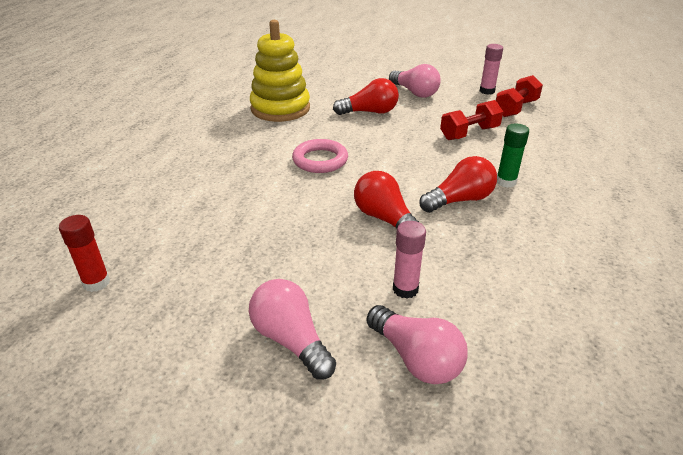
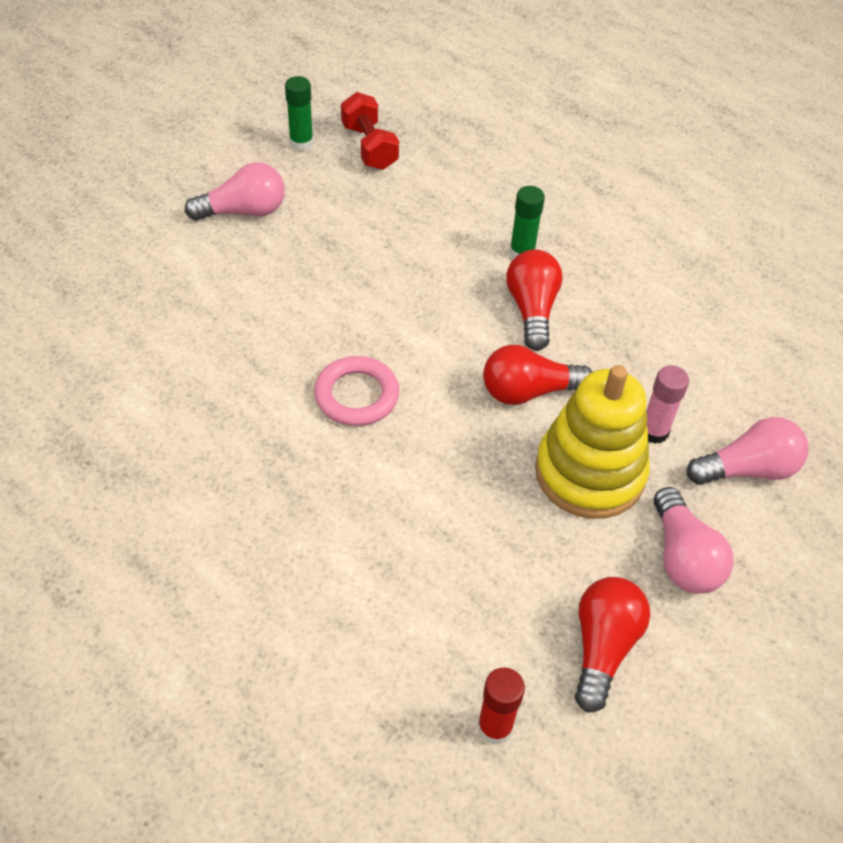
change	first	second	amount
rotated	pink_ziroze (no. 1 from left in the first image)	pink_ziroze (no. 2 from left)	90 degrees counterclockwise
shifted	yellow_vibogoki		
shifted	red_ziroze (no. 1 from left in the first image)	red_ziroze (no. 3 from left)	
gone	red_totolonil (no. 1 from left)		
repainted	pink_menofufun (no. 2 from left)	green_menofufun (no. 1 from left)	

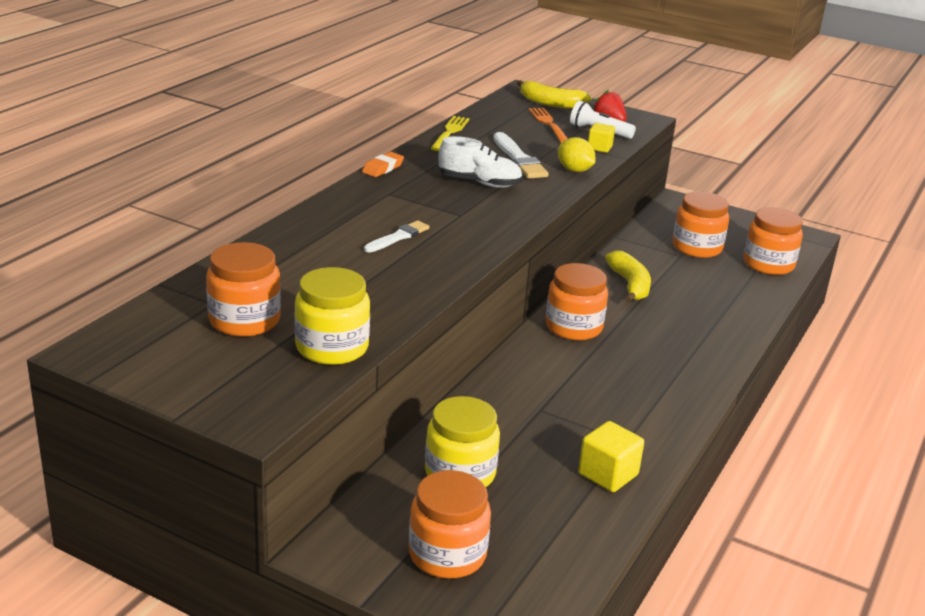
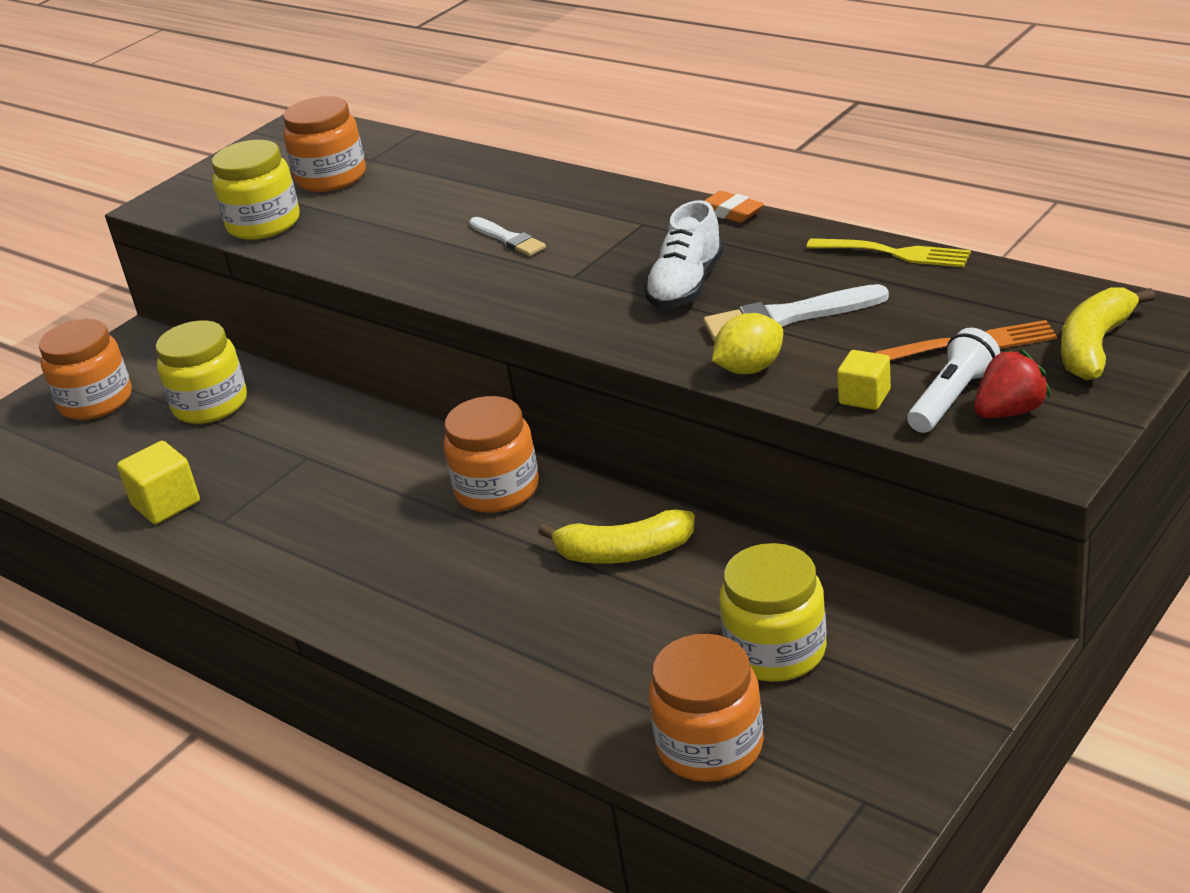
change	first	second	amount
repainted	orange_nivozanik (no. 4 from left)	yellow_nivozanik (no. 3 from left)	

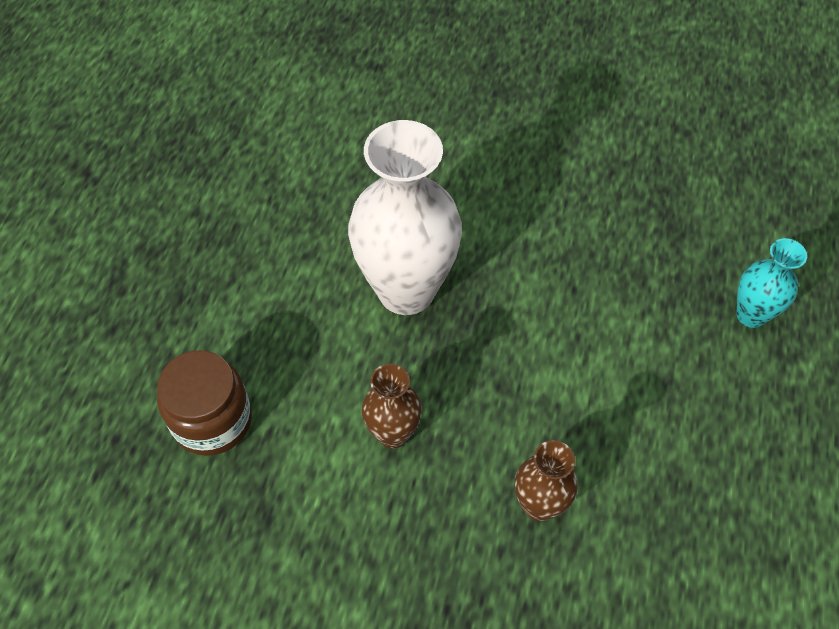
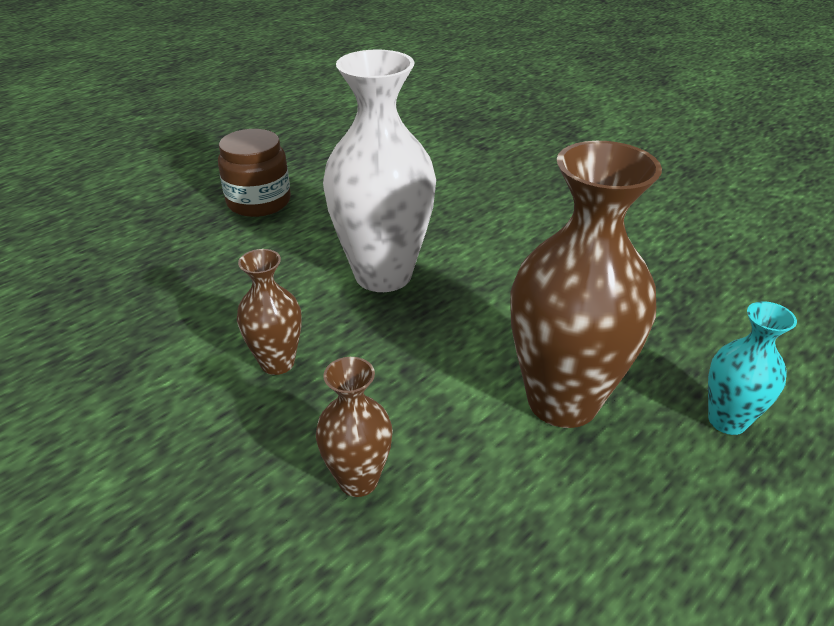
change	first	second	amount
shifted	brown_nivozanik		
new		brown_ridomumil (no. 3 from left)	

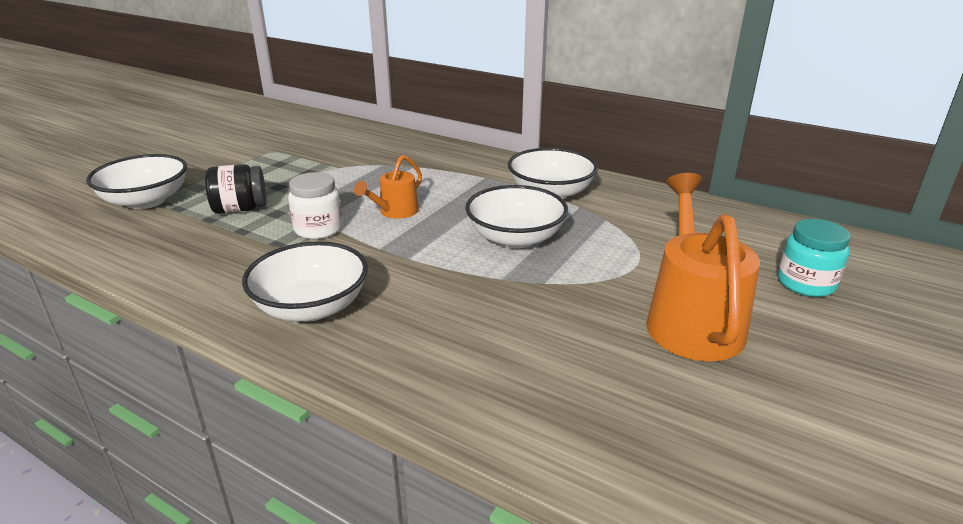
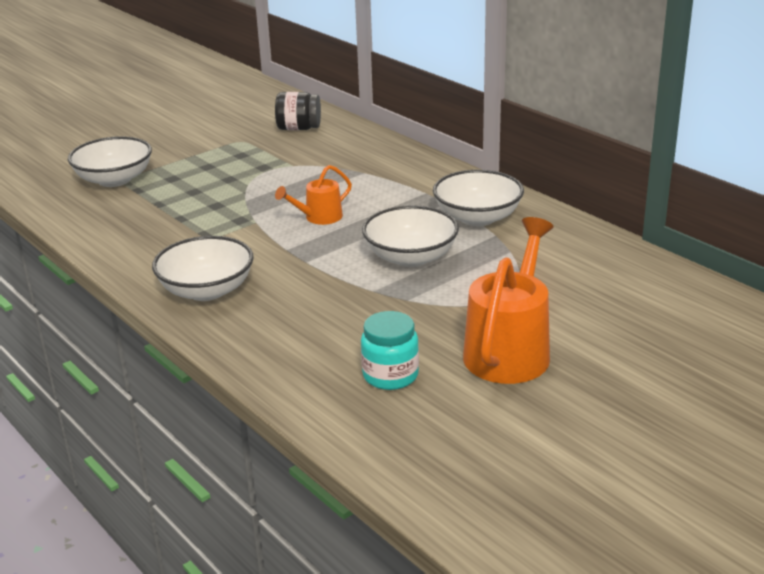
change	first	second	amount
shifted	black_nivozanik		
gone	white_nivozanik		
shifted	turquoise_nivozanik		

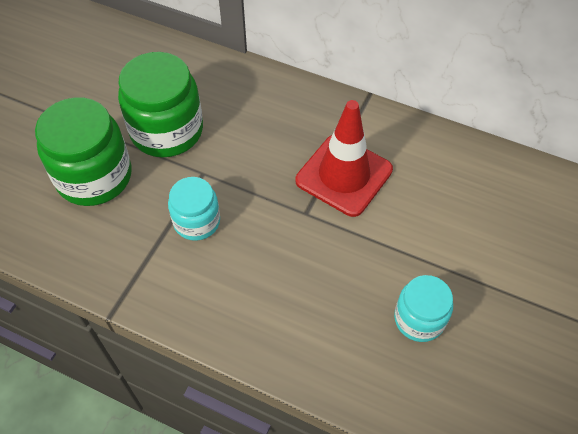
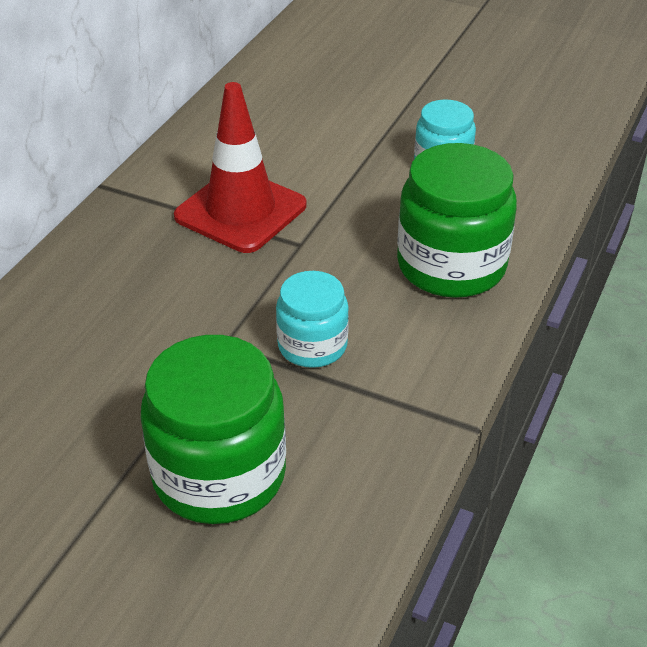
change	first	second	amount
shifted	green_nivozanik (no. 2 from left)		

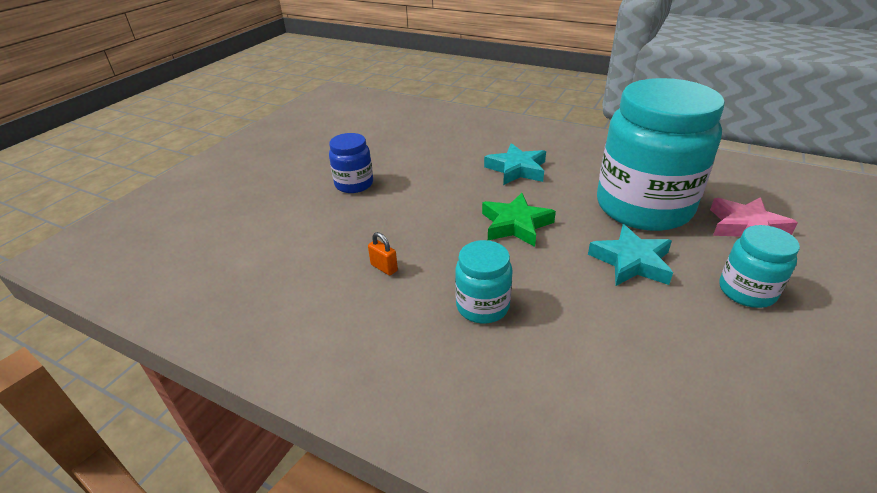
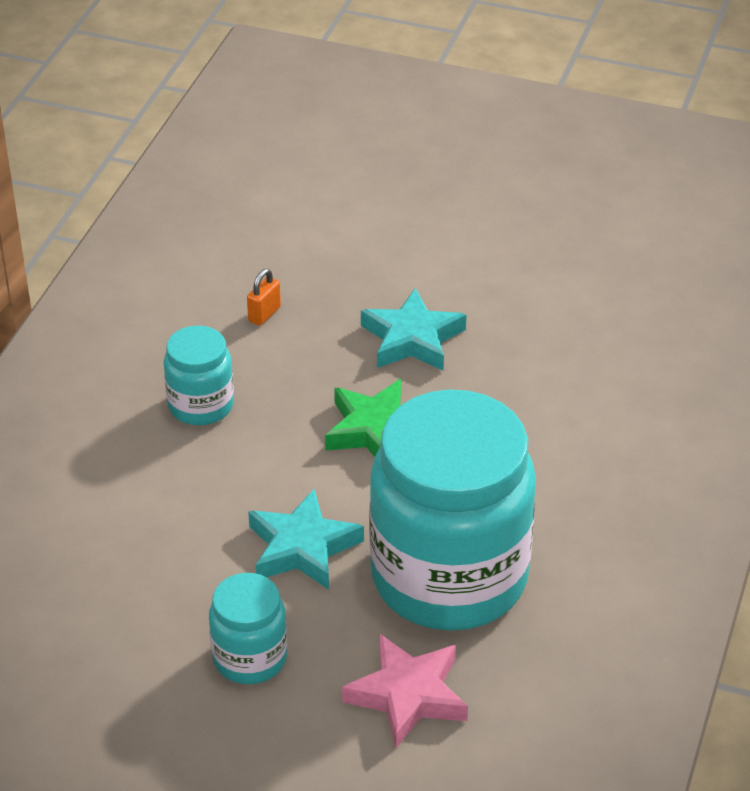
change	first	second	amount
gone	blue_nivozanik		
shifted	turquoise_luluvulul (no. 1 from left in the first image)	turquoise_luluvulul (no. 2 from left)	

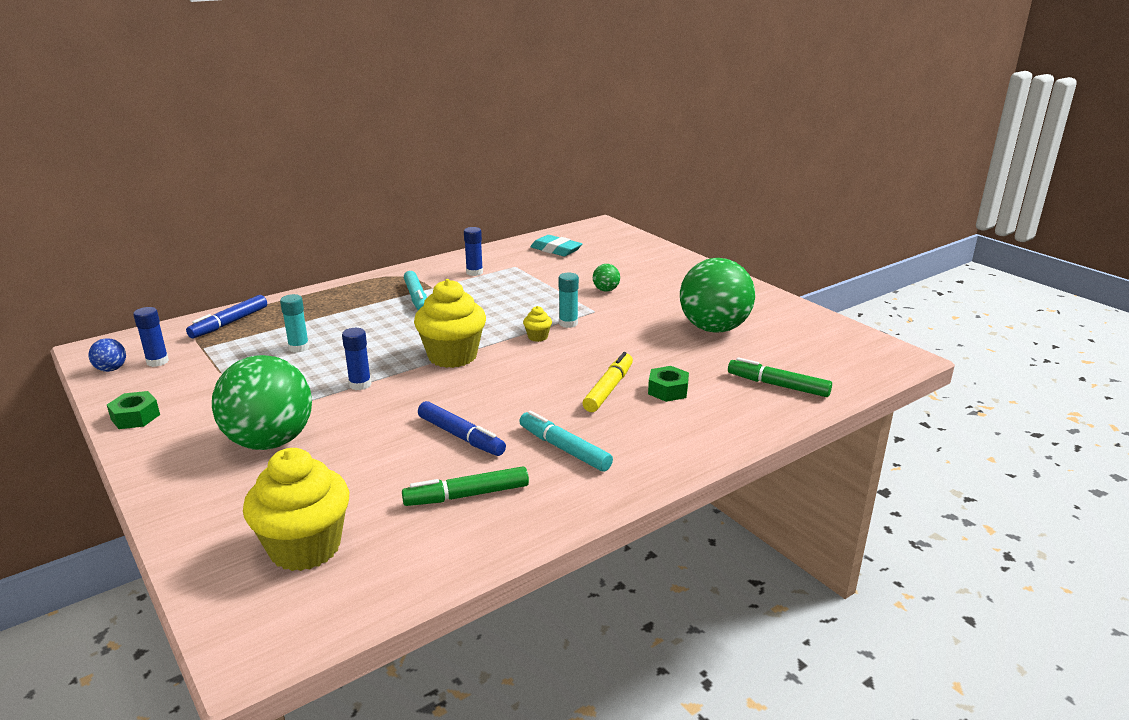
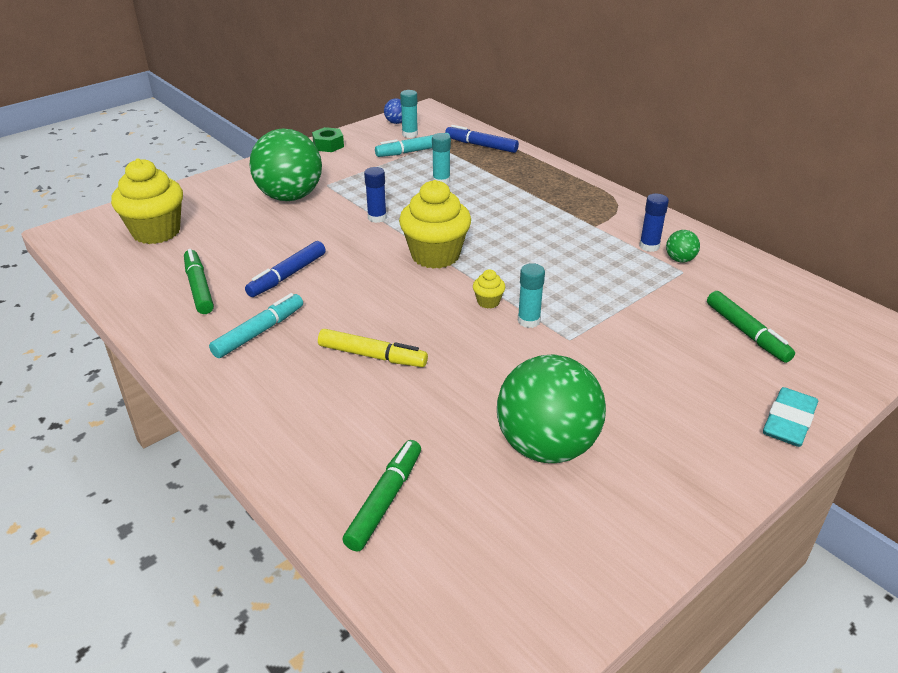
change	first	second	amount
repainted	blue_menofufun (no. 1 from left)	turquoise_menofufun (no. 1 from left)	
shifted	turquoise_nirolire (no. 1 from left in the first image)	turquoise_nirolire (no. 2 from left)	
shifted	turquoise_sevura		
shifted	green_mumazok (no. 2 from left in the first image)	green_mumazok (no. 3 from left)	
gone	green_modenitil (no. 2 from left)		
new		green_nirolire (no. 3 from left)	

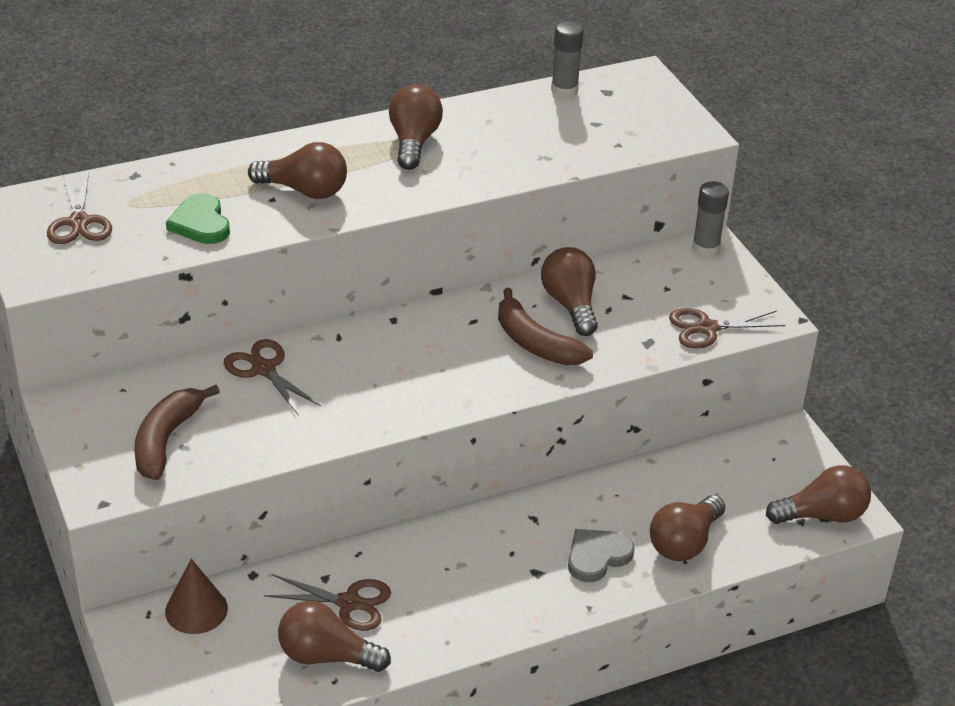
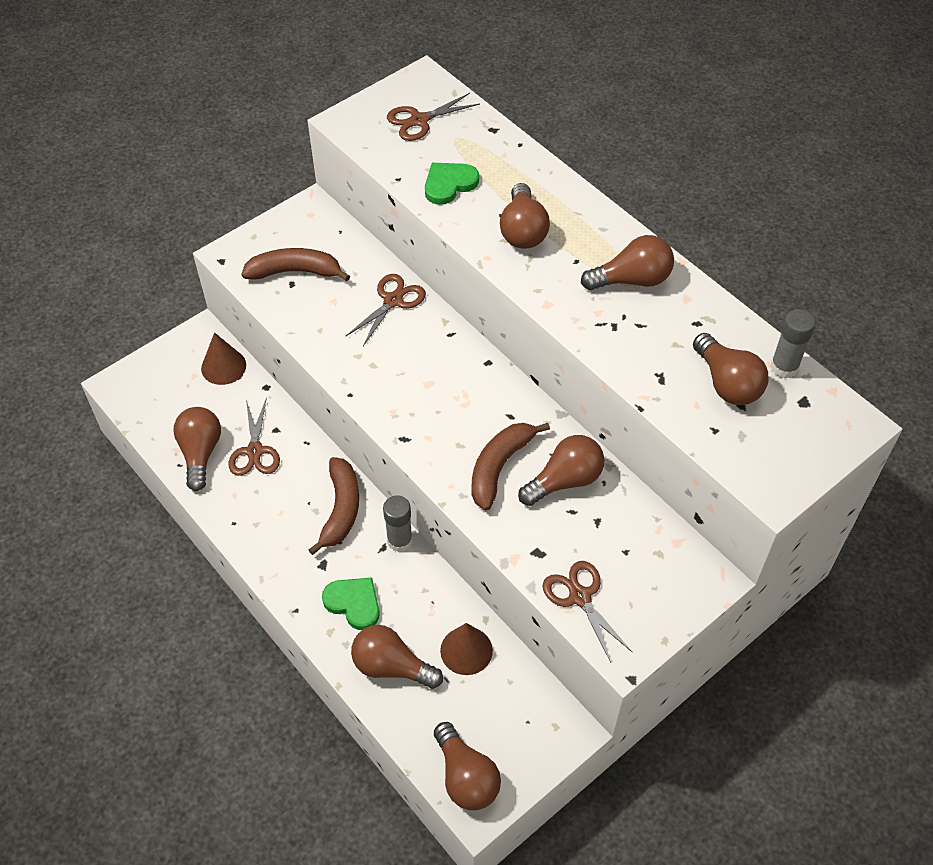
change	first	second	amount
repainted	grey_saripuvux	green_saripuvux (no. 1 from left)	
shifted	grey_menofufun (no. 2 from left in the first image)	grey_menofufun (no. 1 from left)	
new		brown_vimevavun (no. 2 from left)	
new		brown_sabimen (no. 2 from left)	
new		brown_ziroze (no. 7 from left)	

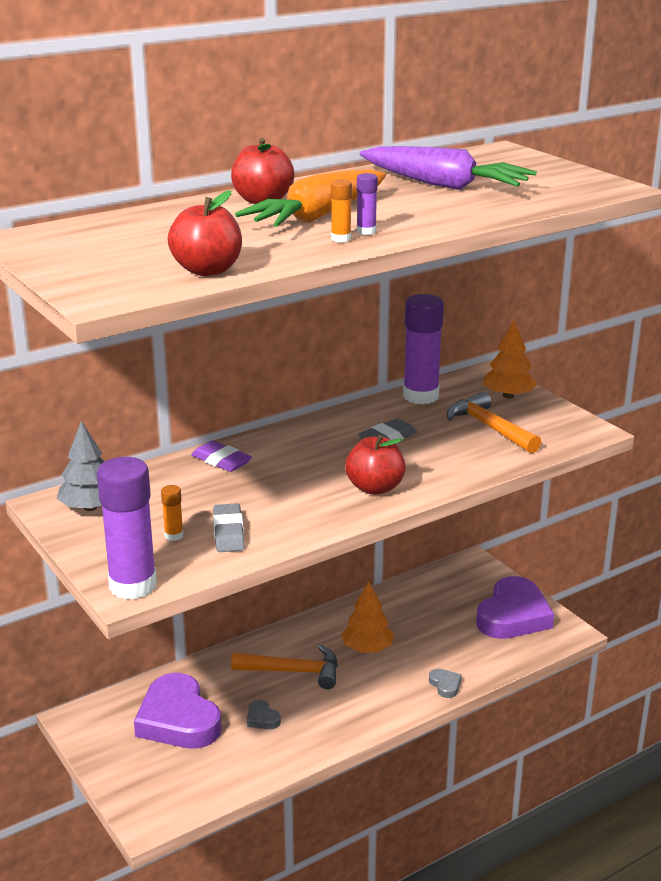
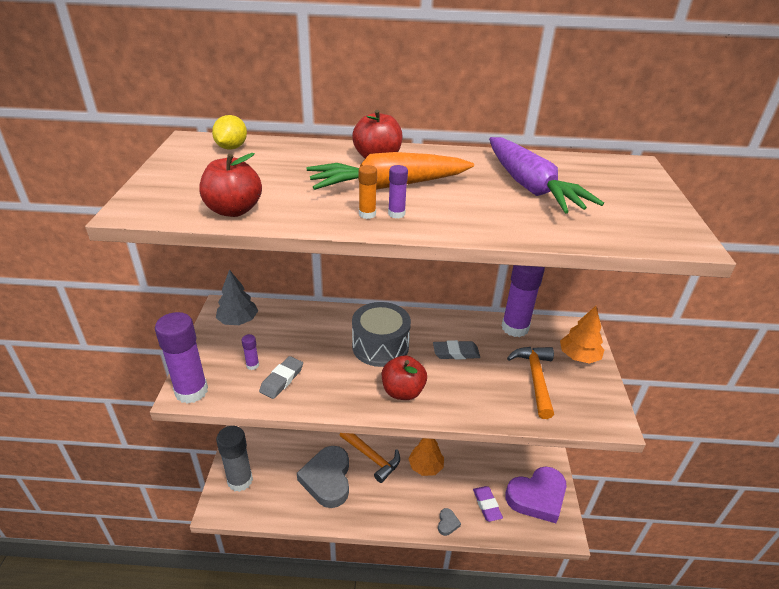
change	first	second	amount
gone	purple_saripuvux (no. 1 from left)		
repainted	orange_menofufun (no. 1 from left)	purple_menofufun (no. 2 from left)	
shifted	purple_sevura		
scaled	grey_saripuvux (no. 1 from left)		x2.49
new		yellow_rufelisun	
new		grey_menofufun	
new		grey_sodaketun	

